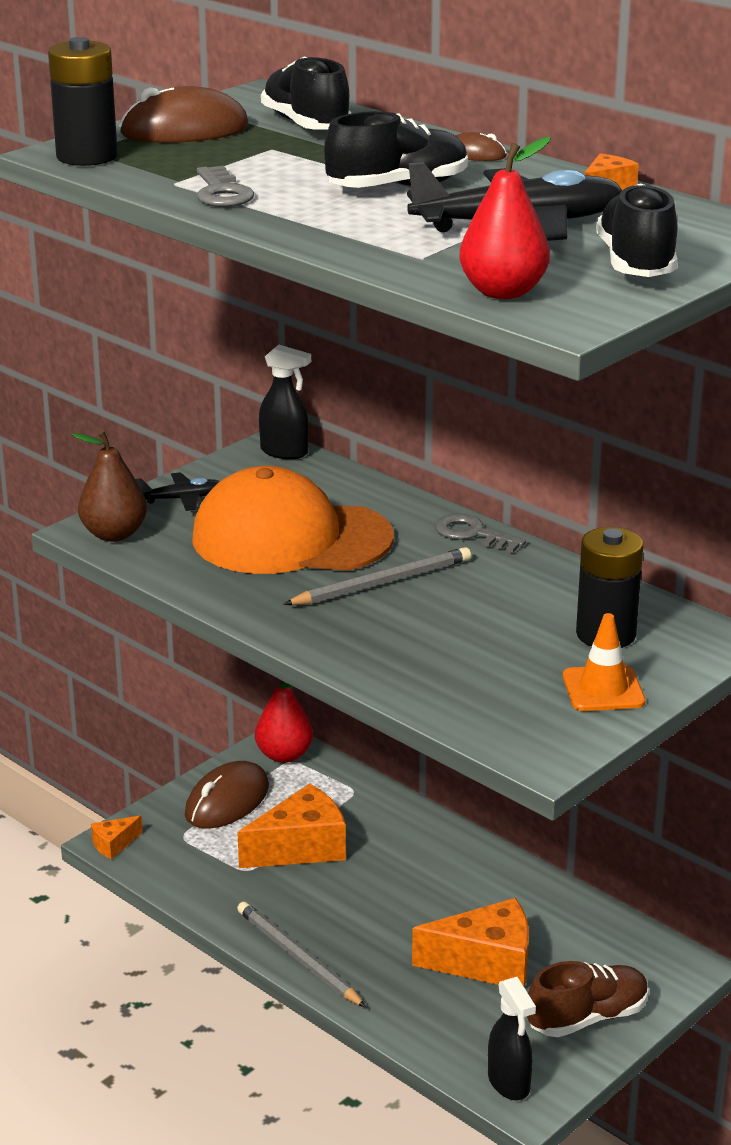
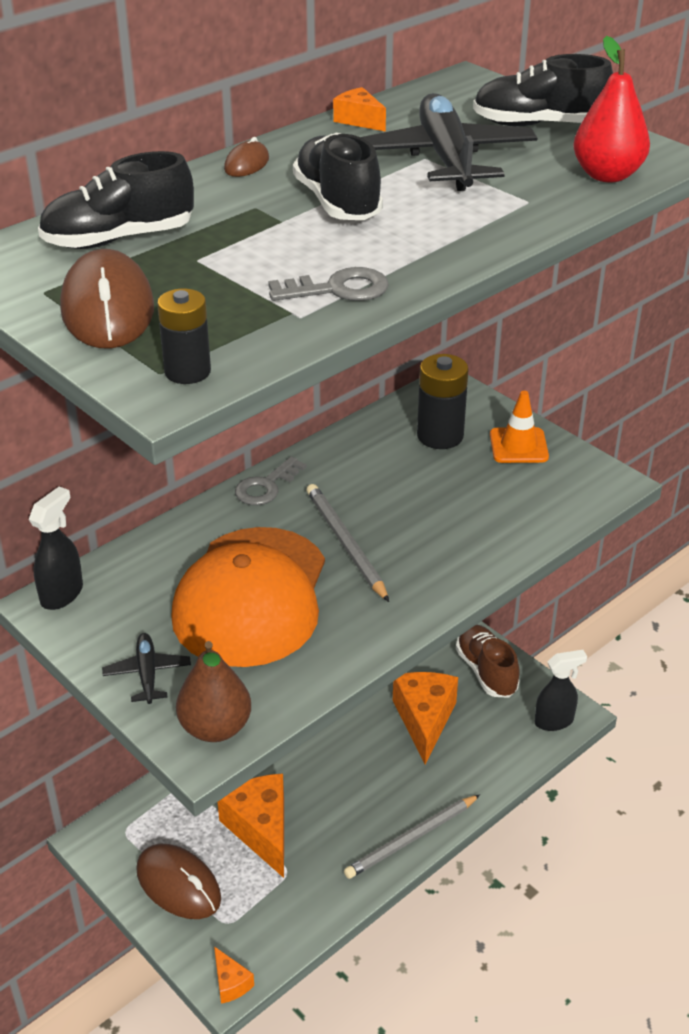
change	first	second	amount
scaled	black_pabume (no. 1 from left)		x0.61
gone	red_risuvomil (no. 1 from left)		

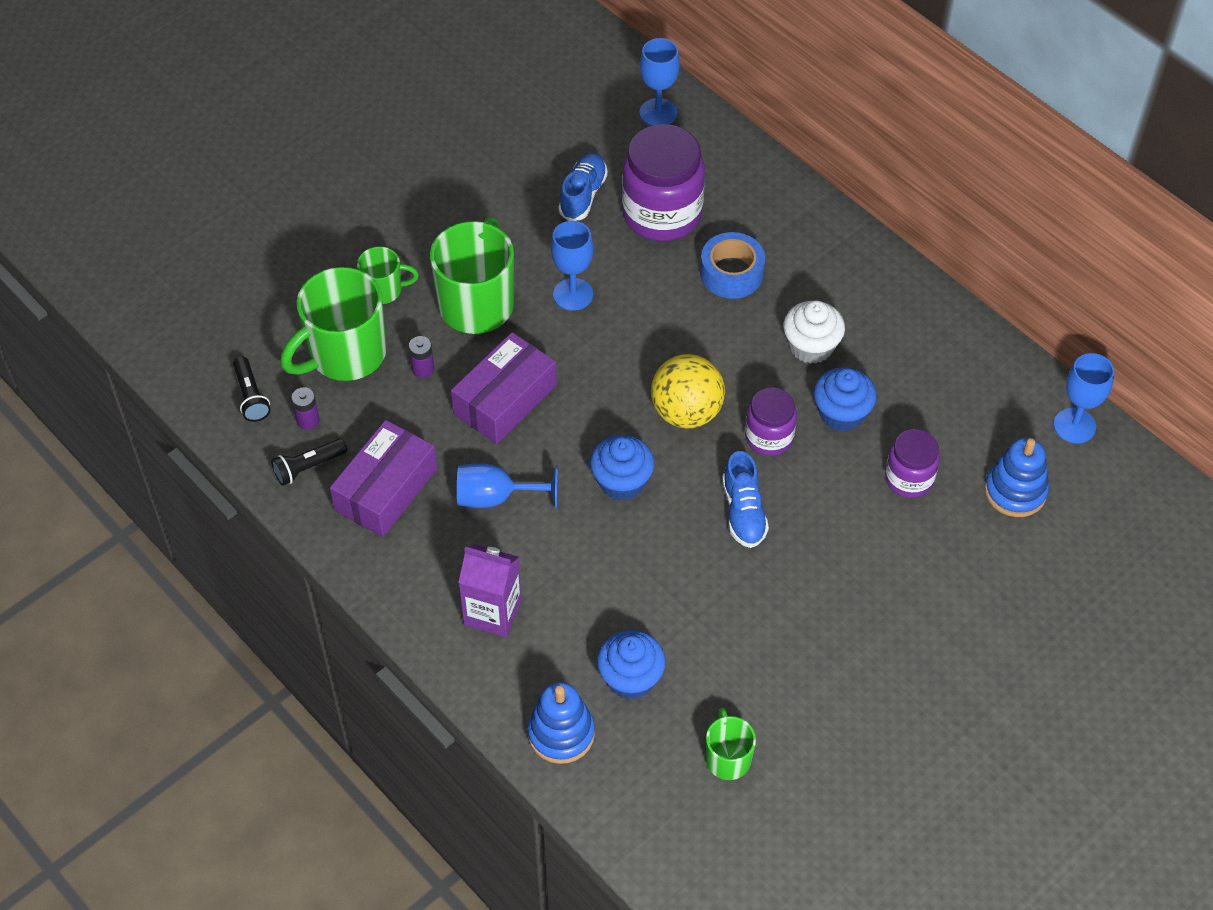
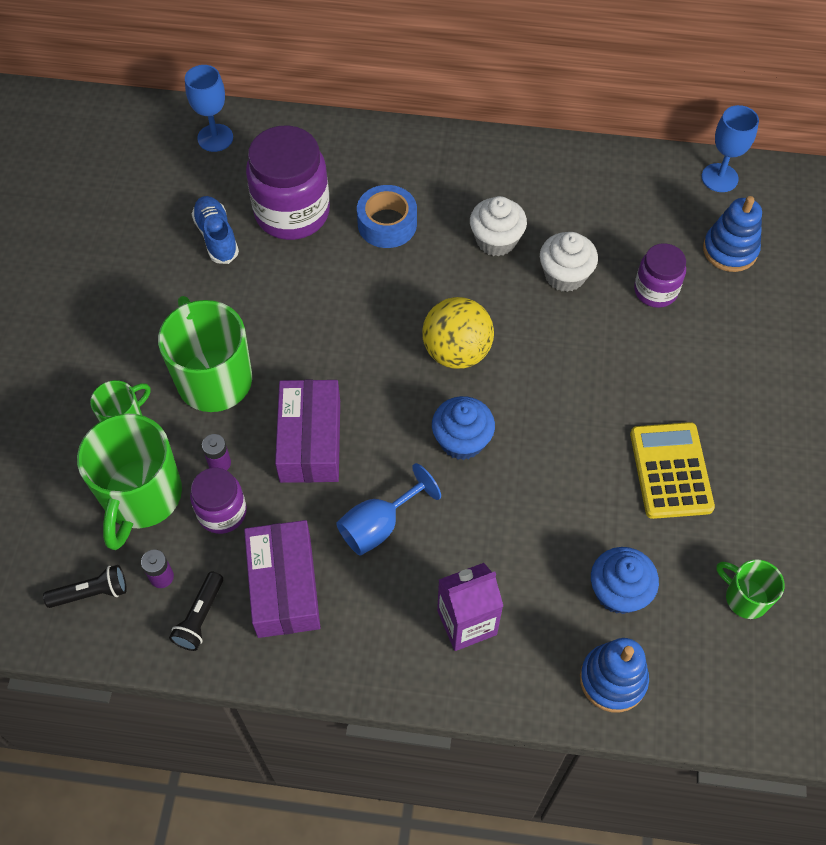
change	first	second	amount
rotated	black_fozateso (no. 1 from left)		45 degrees counterclockwise
gone	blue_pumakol (no. 2 from left)		
gone	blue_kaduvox (no. 2 from left)		
shifted	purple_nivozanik (no. 2 from left in the first image)	purple_nivozanik (no. 1 from left)	
repainted	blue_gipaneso (no. 3 from left)	white_gipaneso (no. 2 from left)	
new		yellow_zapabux	

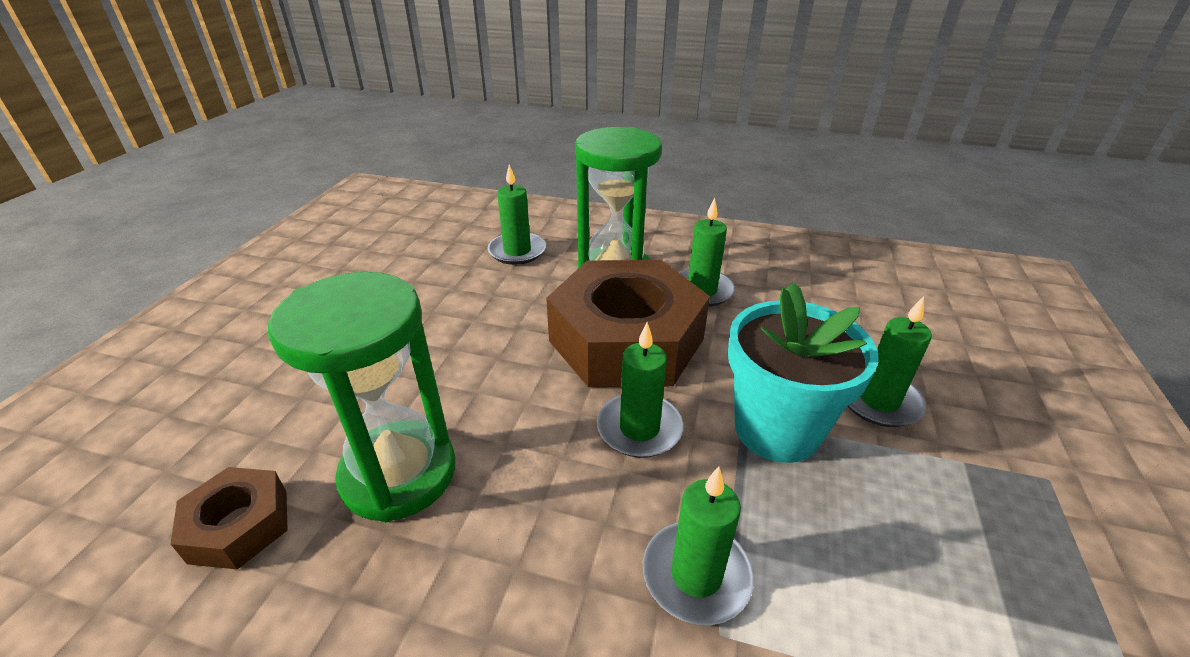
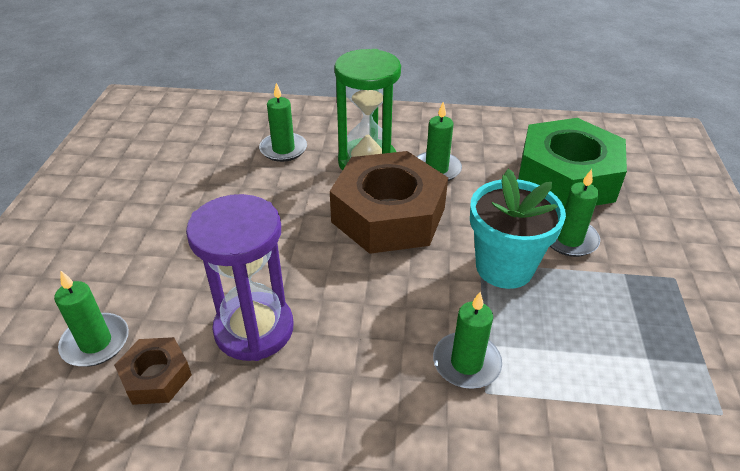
change	first	second	amount
repainted	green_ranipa (no. 1 from left)	purple_ranipa	
shifted	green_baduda (no. 2 from left in the first image)	green_baduda (no. 1 from left)	
new		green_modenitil	

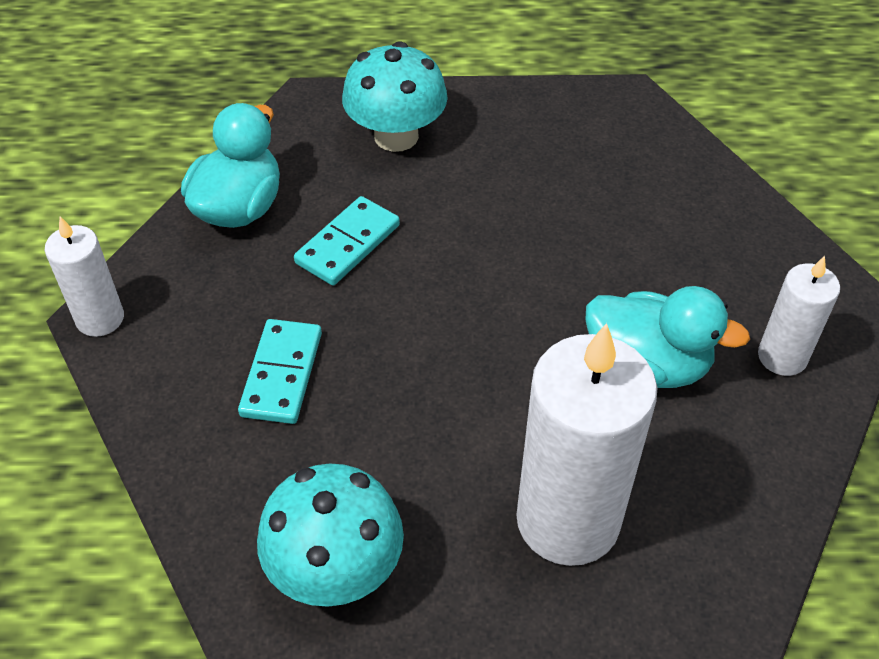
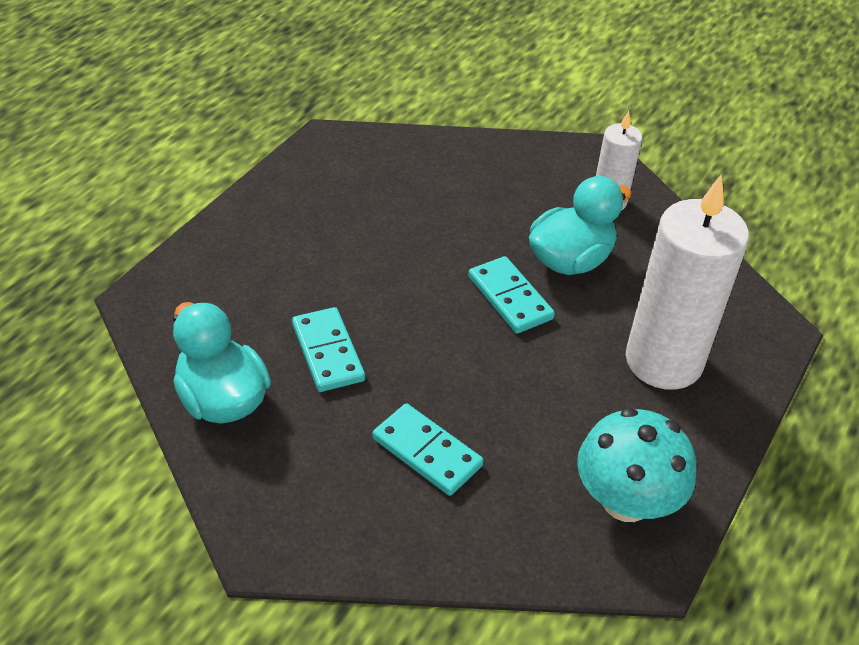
change	first	second	amount
gone	white_baduda (no. 1 from left)		
gone	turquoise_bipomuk (no. 2 from left)		
new		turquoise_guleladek (no. 3 from left)	

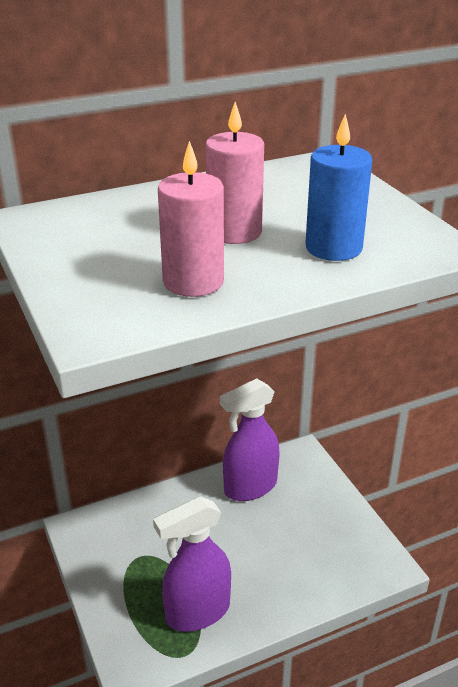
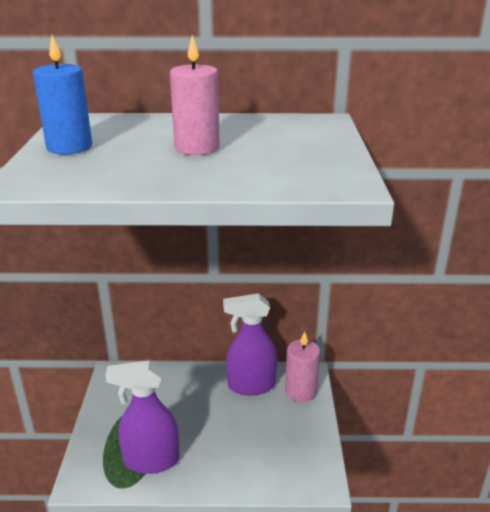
change	first	second	amount
shifted	pink_baduda (no. 1 from left in the first image)	pink_baduda (no. 2 from left)	
shifted	blue_baduda		

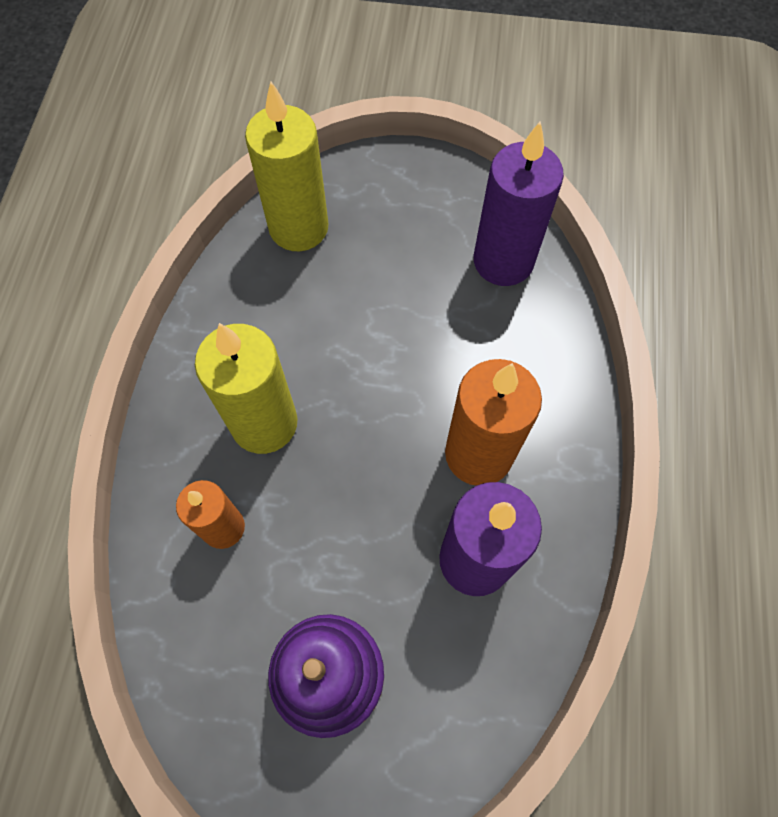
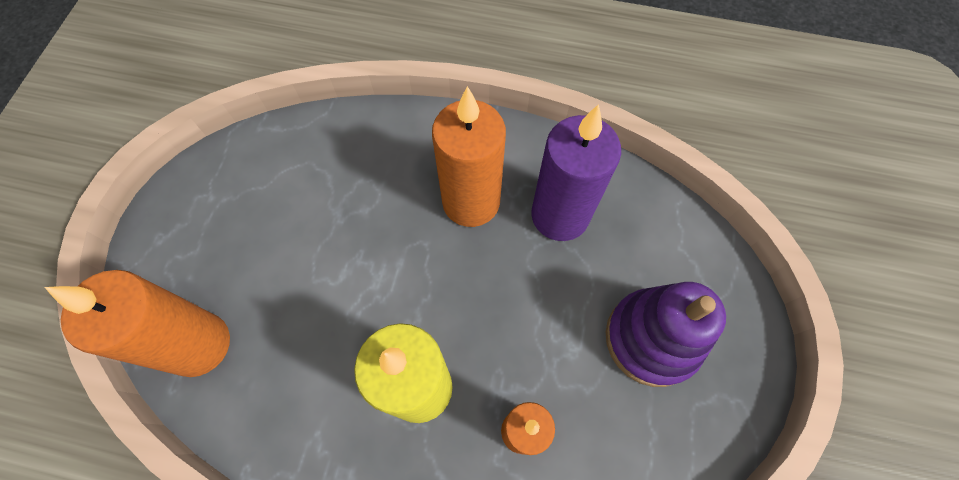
change	first	second	amount
repainted	yellow_baduda (no. 2 from left)	orange_baduda (no. 1 from left)	
gone	purple_baduda (no. 2 from left)		

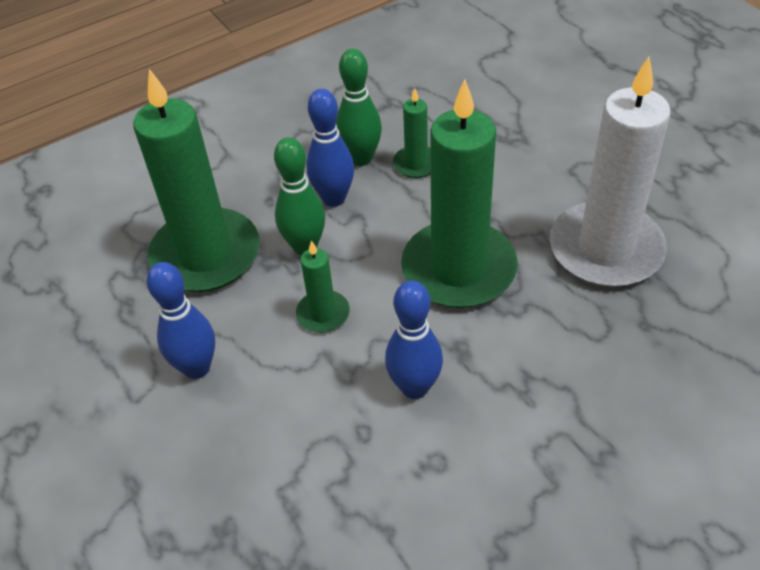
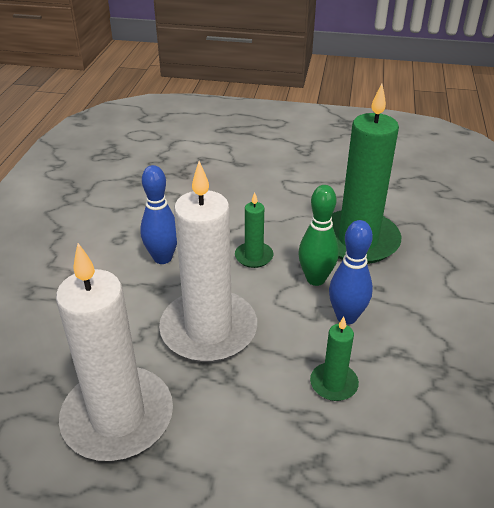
change	first	second	amount
gone	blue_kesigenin (no. 1 from left)		
gone	green_kesigenin (no. 2 from left)		
repainted	green_baduda (no. 4 from left)	white_baduda (no. 2 from left)	

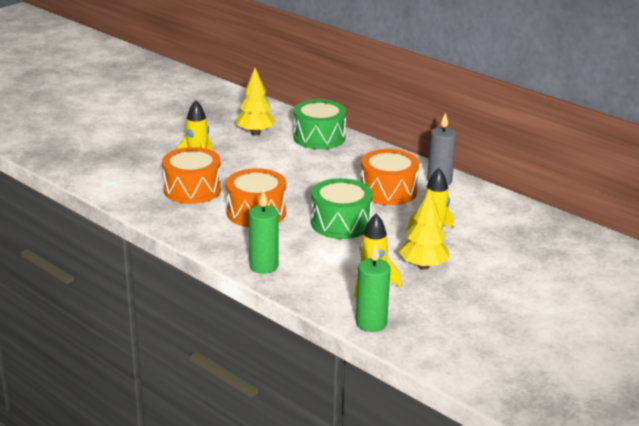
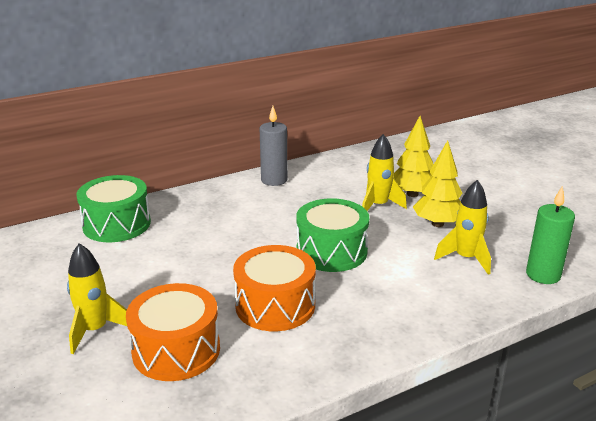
change	first	second	amount
shifted	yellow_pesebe (no. 1 from left)		
gone	green_baduda (no. 1 from left)		
gone	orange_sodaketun (no. 3 from left)		

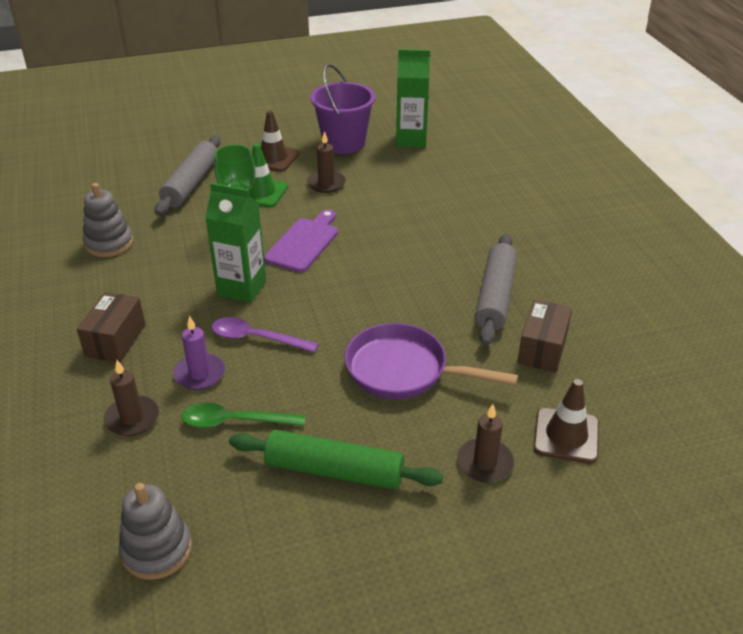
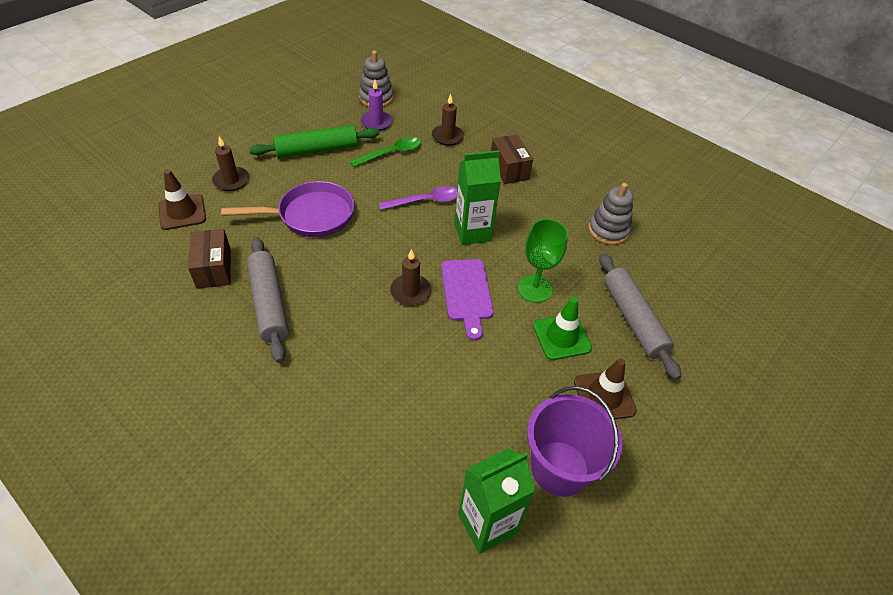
change	first	second	amount
shifted	purple_baduda		
shifted	brown_baduda (no. 2 from left)		

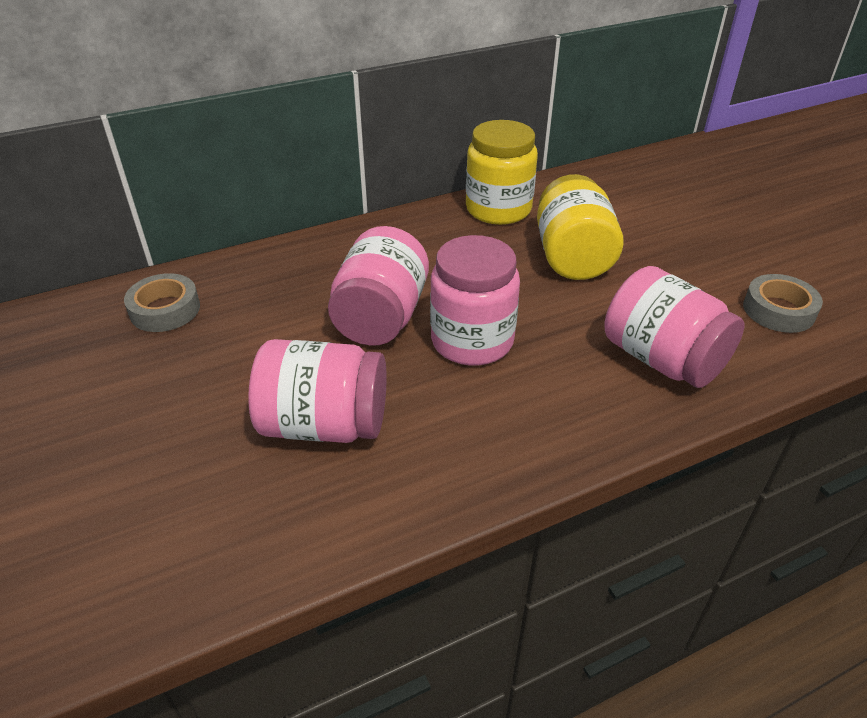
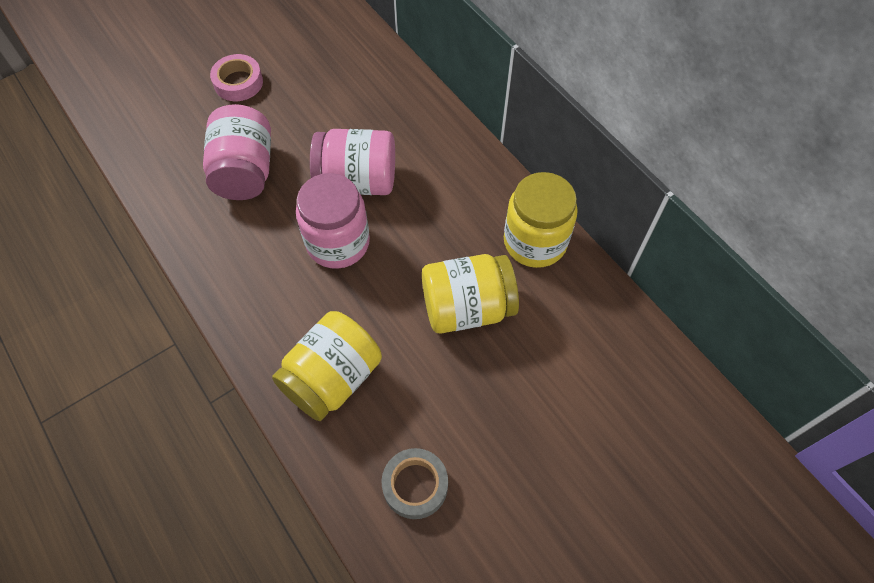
change	first	second	amount
gone	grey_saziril (no. 1 from left)		
repainted	pink_nivozanik (no. 4 from left)	yellow_nivozanik (no. 1 from left)	
new		pink_saziril	

